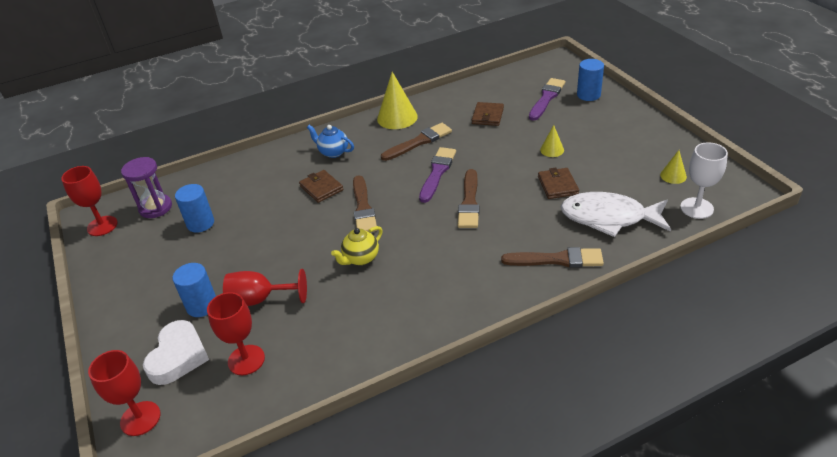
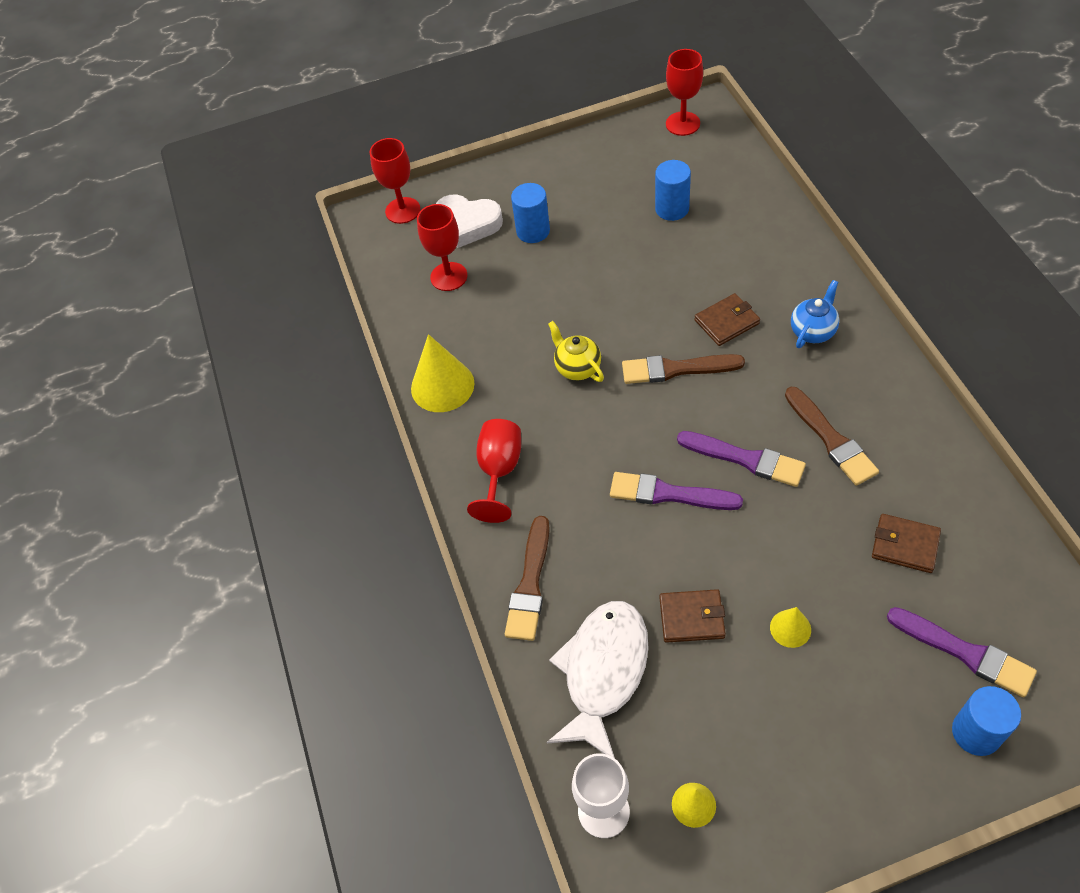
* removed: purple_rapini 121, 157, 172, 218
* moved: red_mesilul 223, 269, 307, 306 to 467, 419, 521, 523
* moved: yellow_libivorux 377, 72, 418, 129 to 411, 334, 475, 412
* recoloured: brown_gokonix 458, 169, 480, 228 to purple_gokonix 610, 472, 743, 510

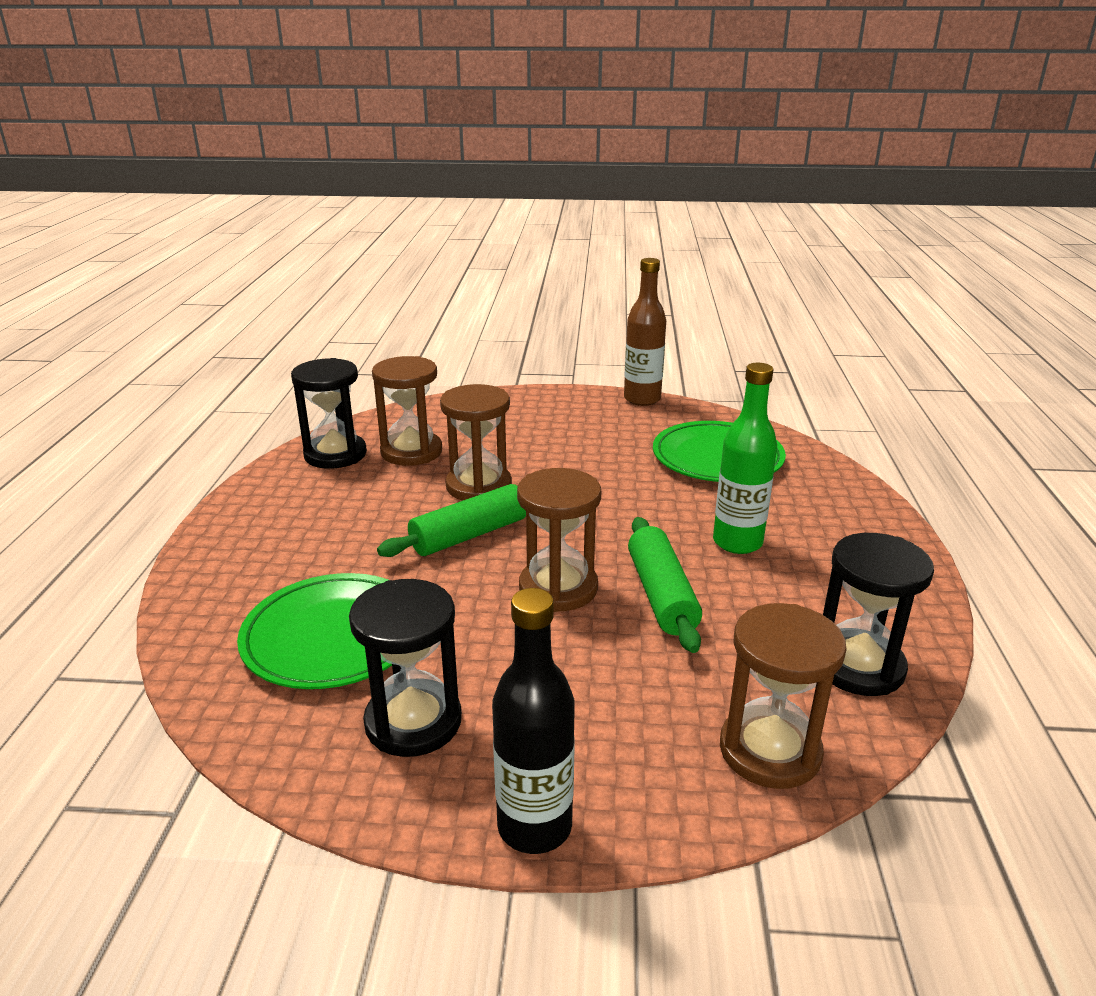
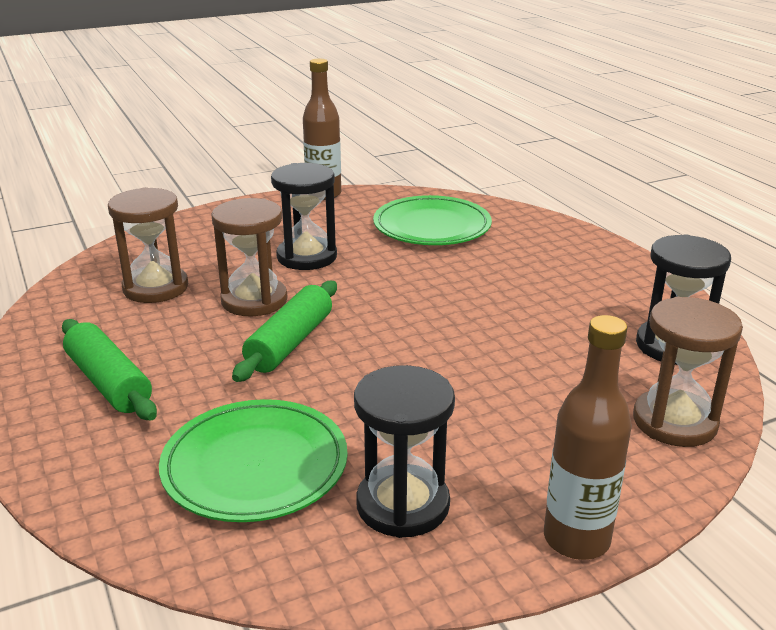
* moved: black_rapini 291, 358, 367, 469 to 271, 163, 337, 270
* recoloured: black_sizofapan 492, 588, 575, 854 to brown_sizofapan 544, 315, 632, 560
* removed: brown_rapini 517, 468, 601, 612
* moved: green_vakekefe 628, 517, 702, 653 to 62, 319, 157, 420
* removed: green_sizofapan 713, 363, 777, 554

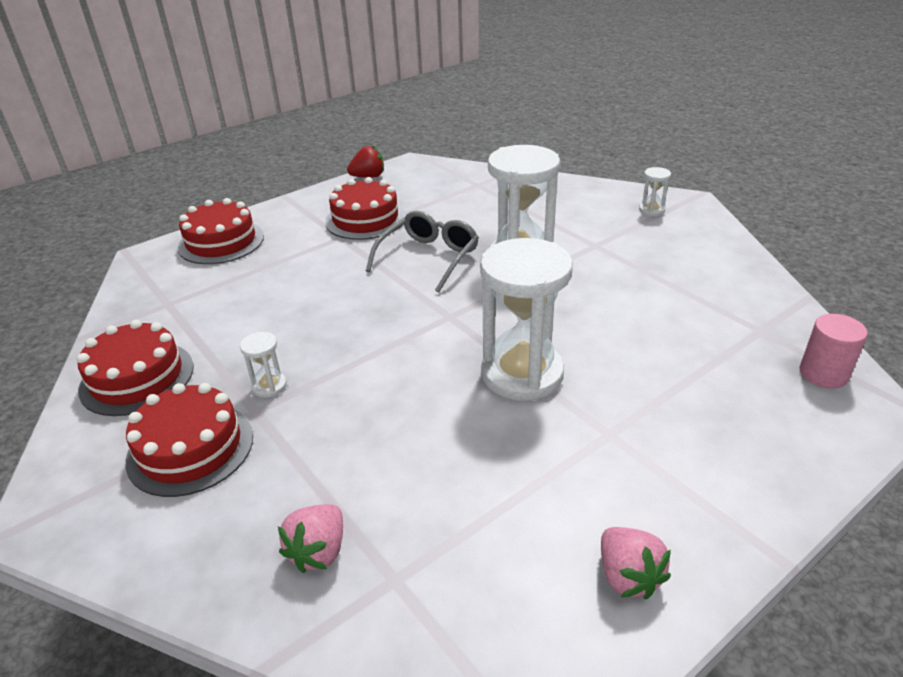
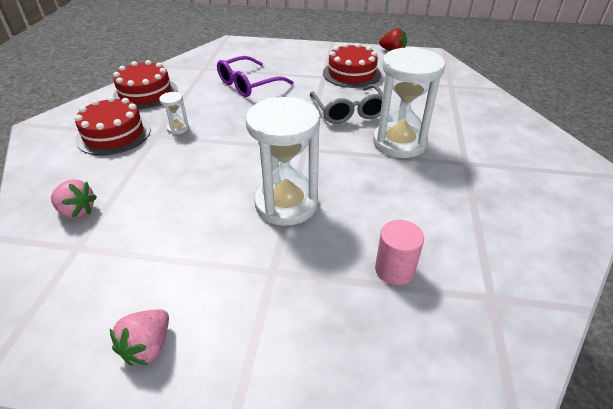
* removed: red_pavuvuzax 178, 198, 264, 264
* turned: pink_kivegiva 278, 504, 343, 573 = 51, 179, 97, 219 135 degrees counterclockwise
* turned: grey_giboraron 366, 211, 479, 292 = 310, 84, 383, 124 90 degrees clockwise
* removed: white_rapini 639, 167, 671, 216
* moved: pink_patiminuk 800, 314, 868, 389 to 375, 220, 424, 285
* added: purple_giboraron 217, 56, 294, 97

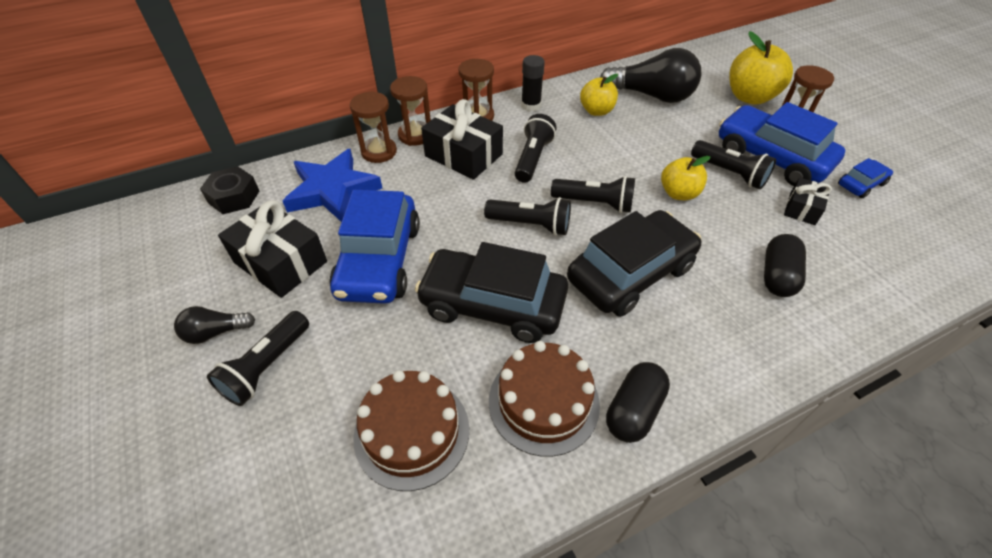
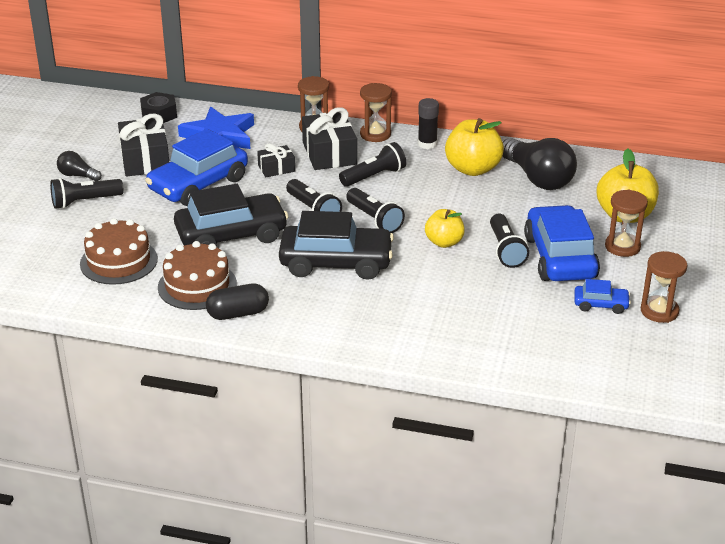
* moved: brown_rapini 350, 91, 397, 163 to 641, 251, 687, 323
* turned: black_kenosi 415, 242, 568, 343 = 174, 184, 288, 246 105 degrees clockwise
* resized: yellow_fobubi 580, 74, 618, 116 = 445, 118, 504, 176 x1.58
* removed: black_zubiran 764, 234, 806, 297
* moved: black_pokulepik 784, 177, 832, 225 to 257, 143, 295, 177

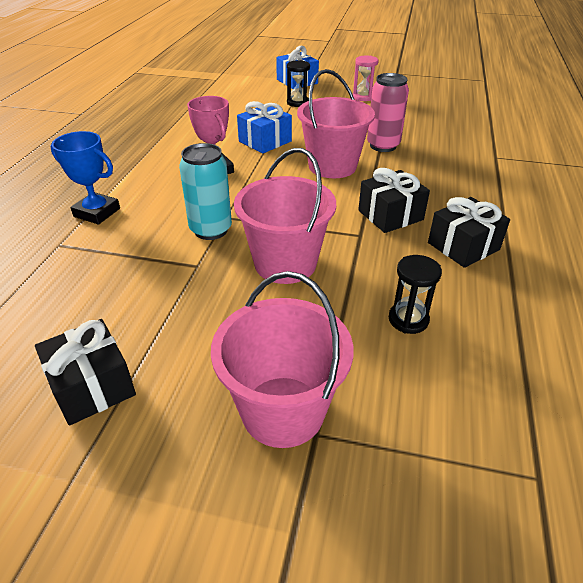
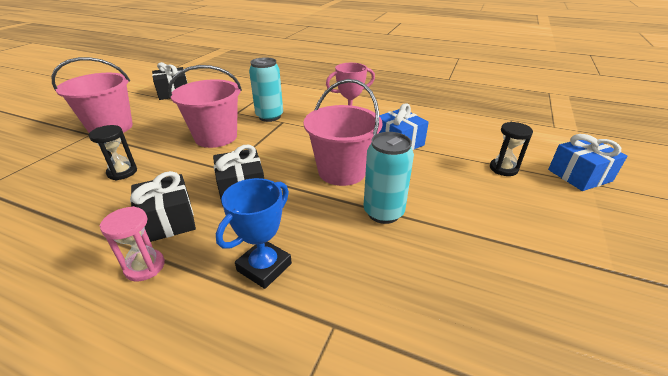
* moved: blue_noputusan 51, 131, 120, 225 to 216, 178, 292, 289
* moved: pink_rapini 353, 56, 379, 101 to 99, 206, 165, 281
* recoloured: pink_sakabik 367, 73, 409, 152 to turquoise_sakabik 364, 132, 414, 224

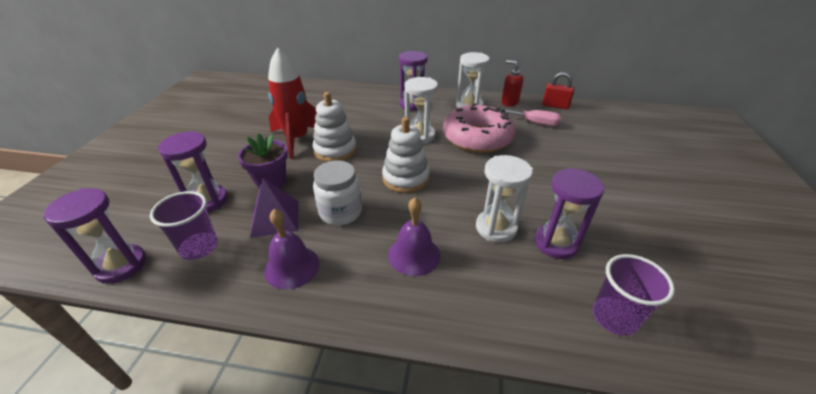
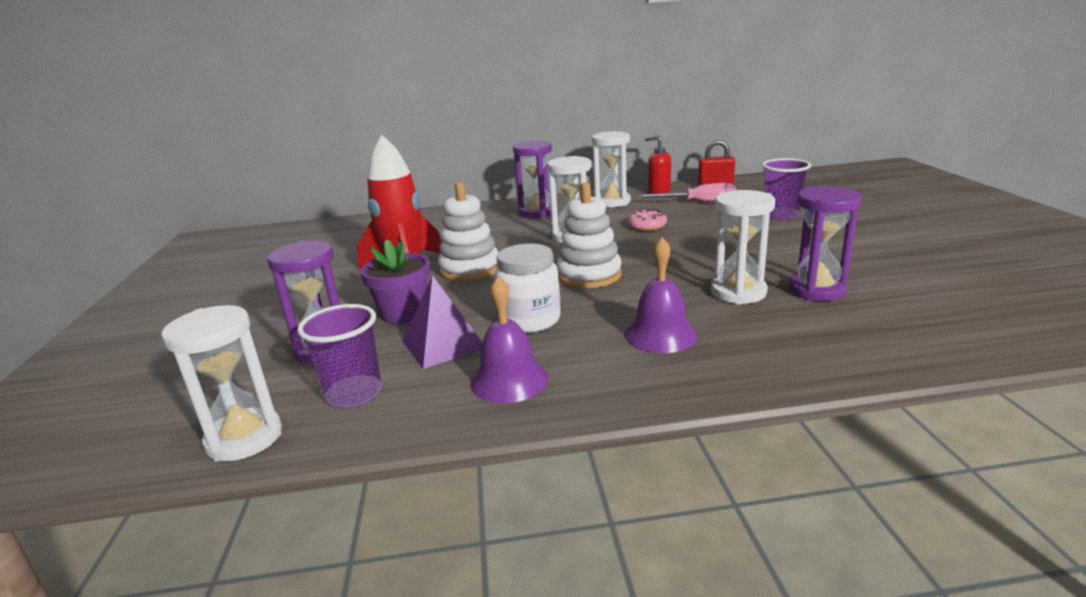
* recoloured: purple_rapini 43, 188, 146, 284 to white_rapini 162, 305, 282, 462
* resized: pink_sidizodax 443, 103, 515, 153 = 628, 209, 667, 231 x0.41
* moved: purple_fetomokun 593, 254, 675, 336 to 762, 158, 811, 220

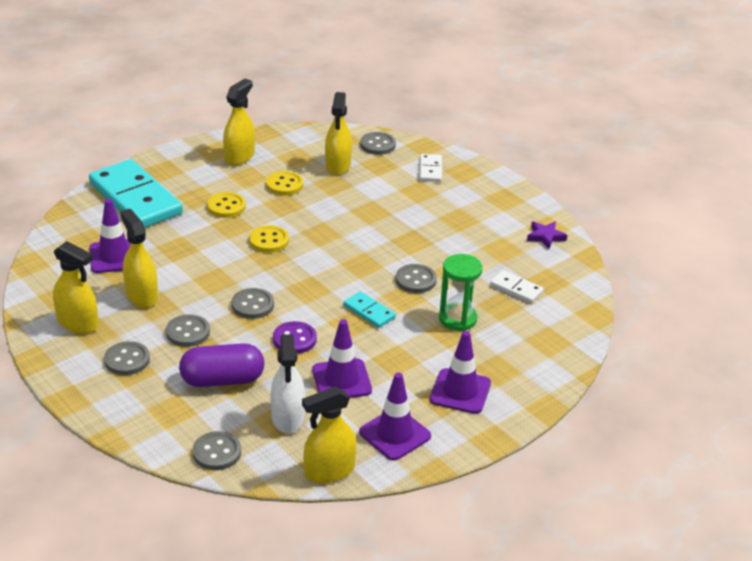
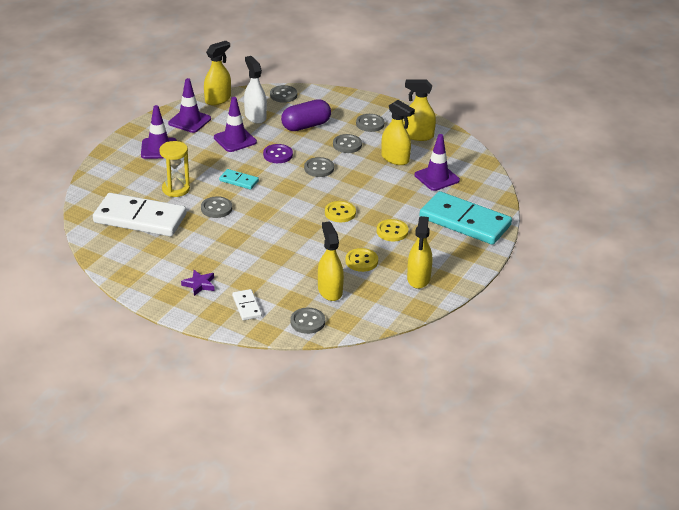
* recoloured: green_rapini 439, 254, 482, 331 to yellow_rapini 159, 141, 190, 197
* resized: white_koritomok 490, 270, 544, 303 = 93, 193, 186, 237 x2.25
* moved: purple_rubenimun 527, 221, 567, 249 to 181, 270, 215, 296

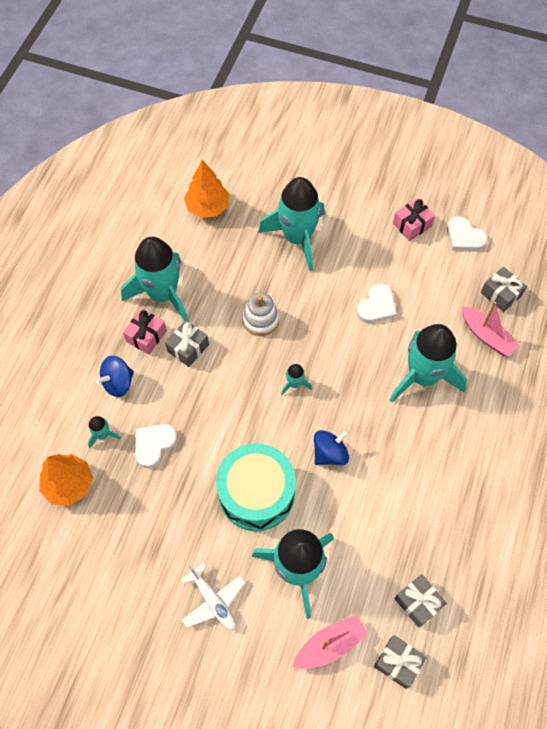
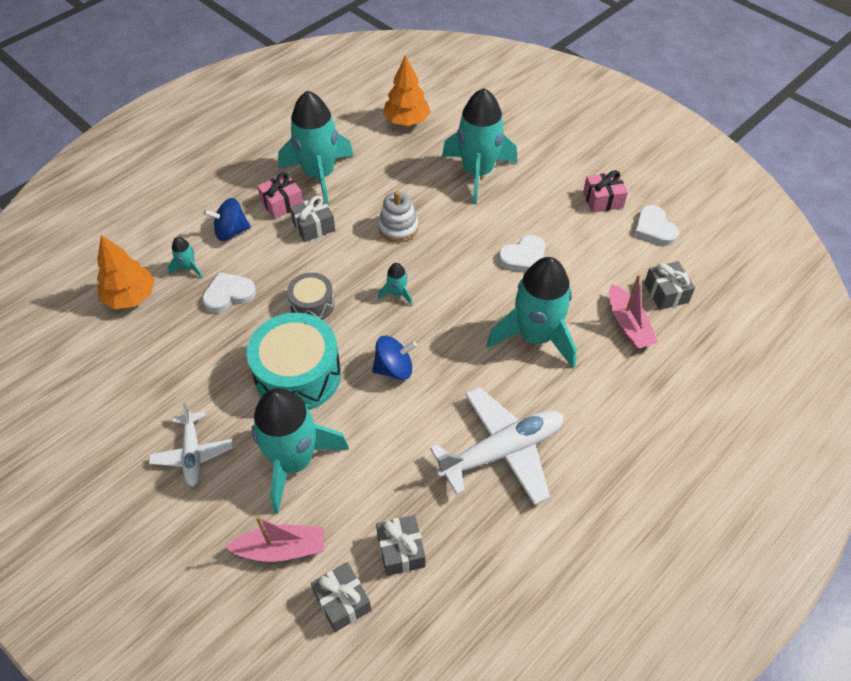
* added: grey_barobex 287, 273, 335, 320
* added: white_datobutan 430, 387, 563, 505

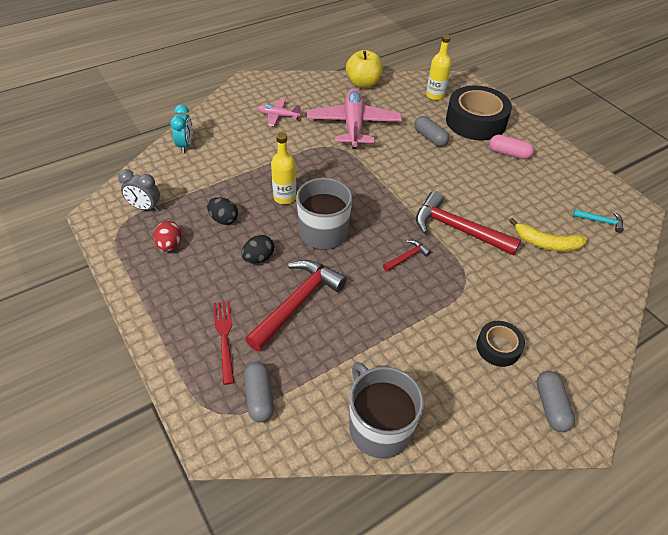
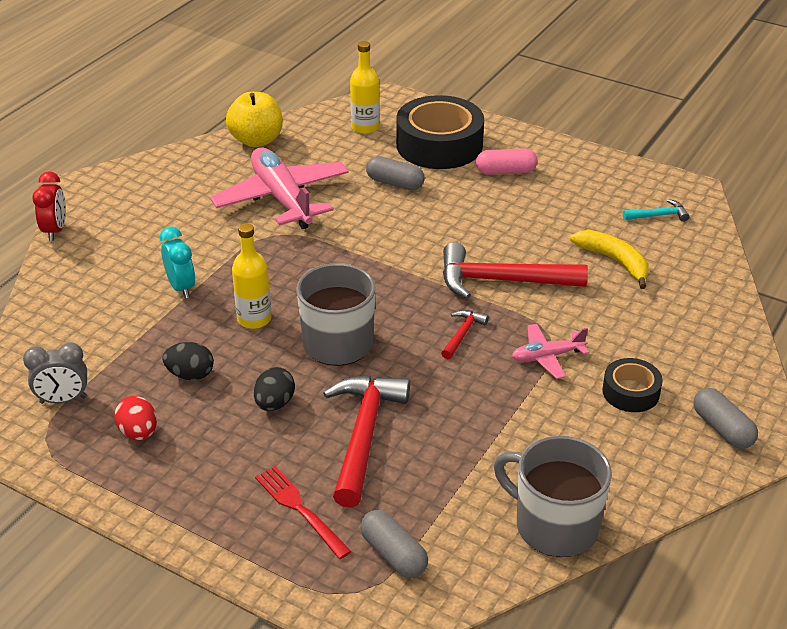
* moved: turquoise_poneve 170, 104, 193, 153 to 160, 227, 196, 298
* moved: pink_datobutan 258, 98, 301, 126 to 512, 324, 589, 379
* turned: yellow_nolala 509, 218, 588, 252 = 570, 230, 649, 289 120 degrees counterclockwise
* added: red_poneve 32, 171, 66, 241

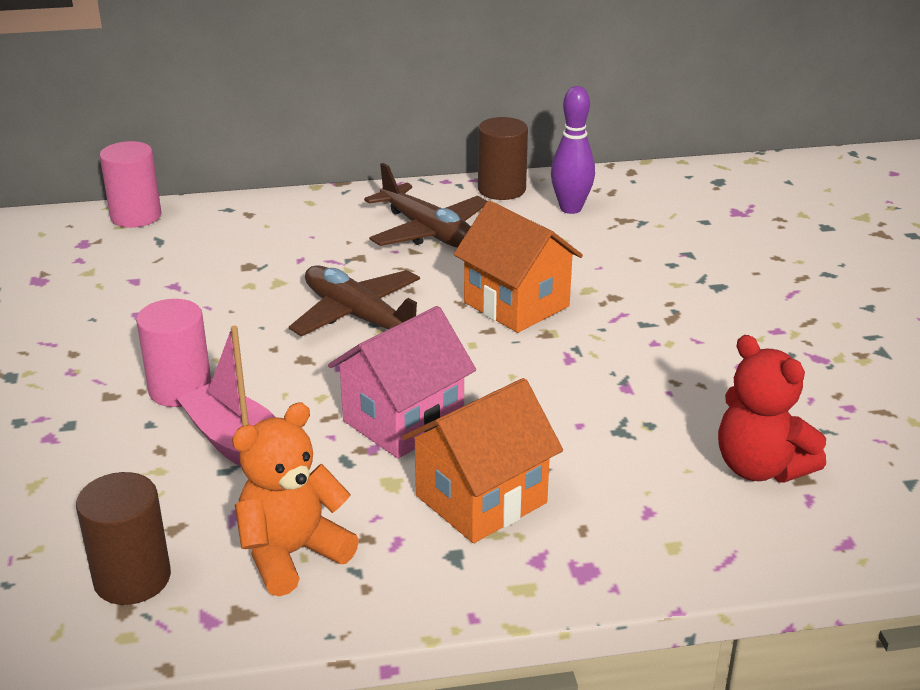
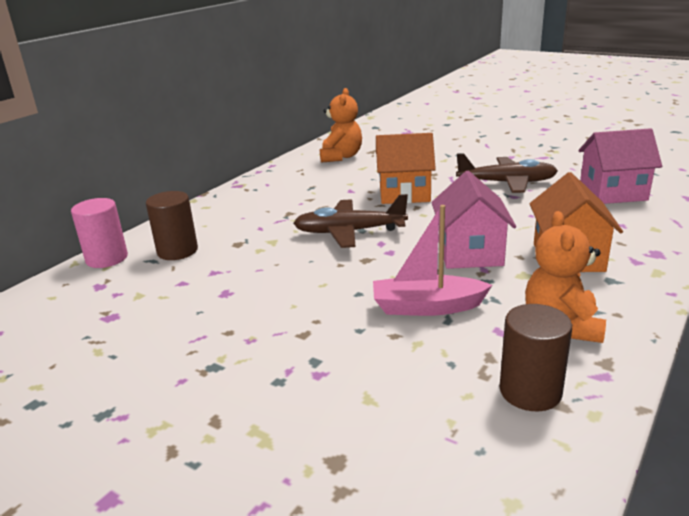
* removed: pink_patiminuk 136, 299, 211, 407
* moved: brown_datobutan 364, 163, 487, 248 to 456, 153, 558, 193
* moved: brown_patiminuk 478, 117, 528, 200 to 146, 191, 198, 260
* replaced: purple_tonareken 551, 86, 595, 214 to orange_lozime 320, 88, 362, 163
* replaced: red_lozime 718, 335, 826, 483 to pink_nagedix 578, 128, 662, 204

